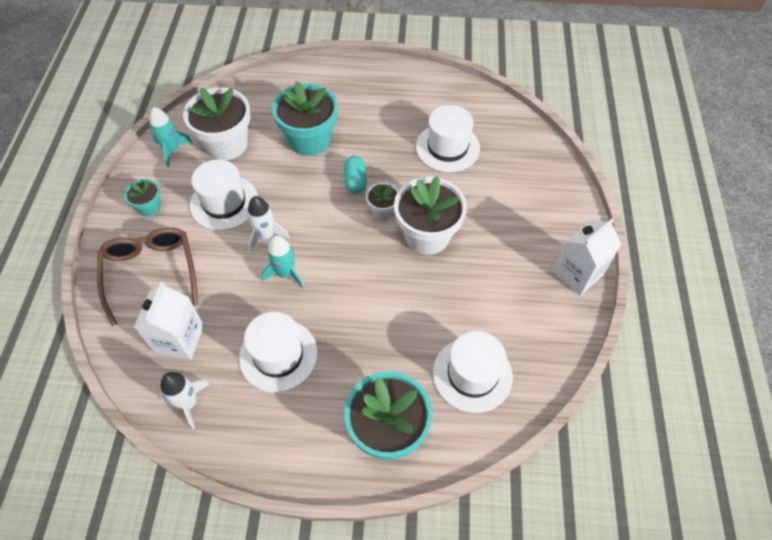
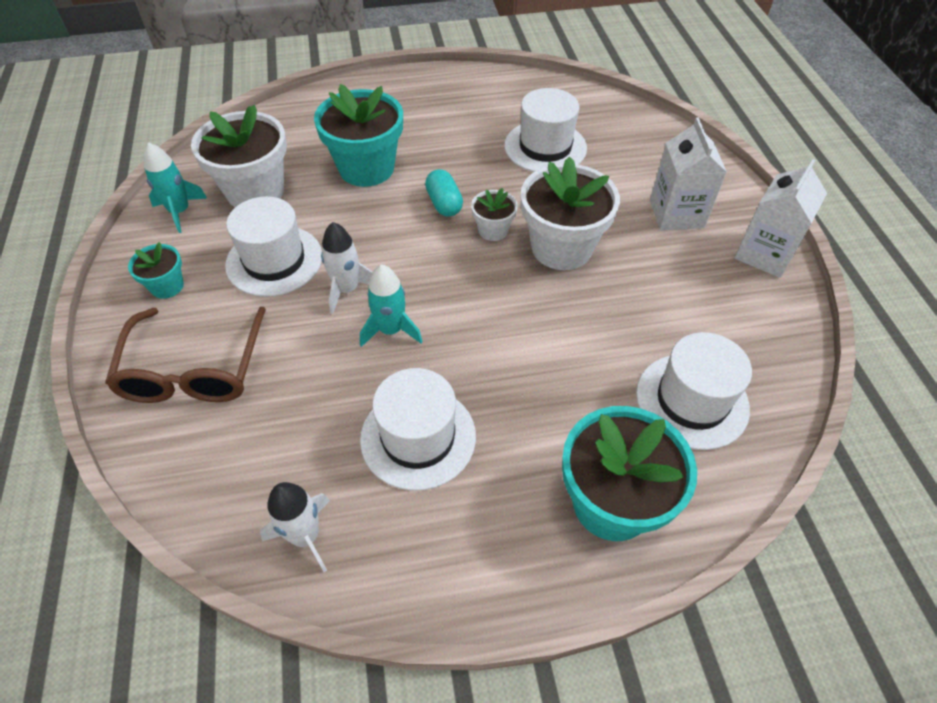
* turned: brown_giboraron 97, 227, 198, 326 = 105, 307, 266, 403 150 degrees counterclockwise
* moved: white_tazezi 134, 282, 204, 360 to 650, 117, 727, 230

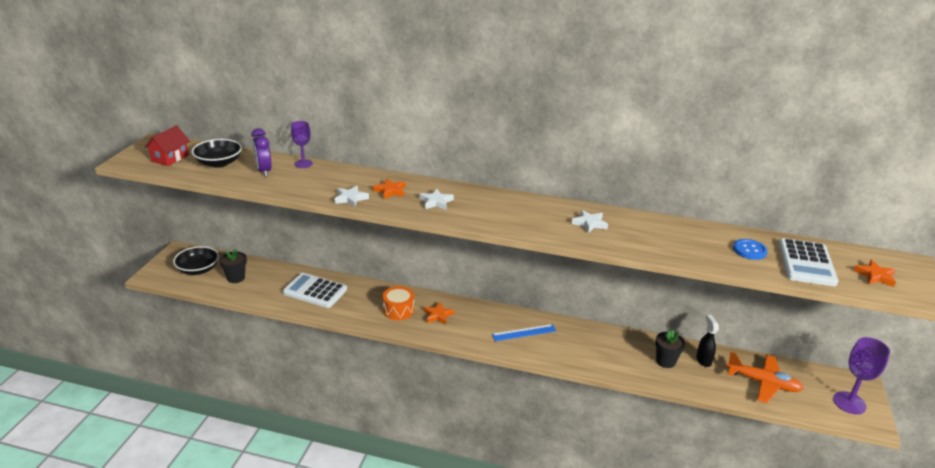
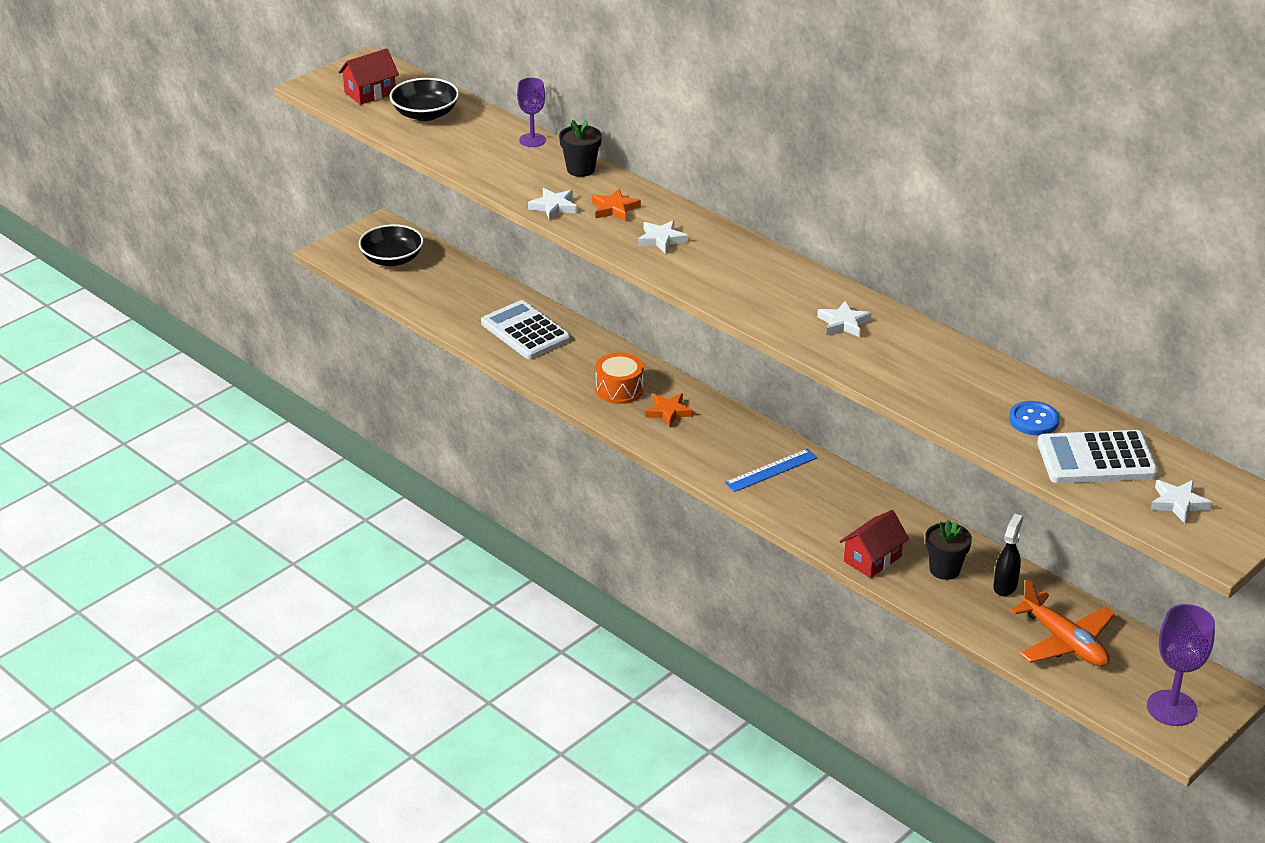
* moved: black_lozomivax 220, 248, 247, 283 to 559, 119, 602, 177
* removed: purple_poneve 252, 128, 272, 177
* turned: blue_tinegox 492, 324, 556, 341 = 725, 449, 817, 492 45 degrees counterclockwise
* turned: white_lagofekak 779, 238, 838, 286 = 1037, 430, 1158, 483 45 degrees clockwise
* recoloured: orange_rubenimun 853, 260, 896, 287 to white_rubenimun 1150, 480, 1212, 523
* added: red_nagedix 839, 510, 909, 578

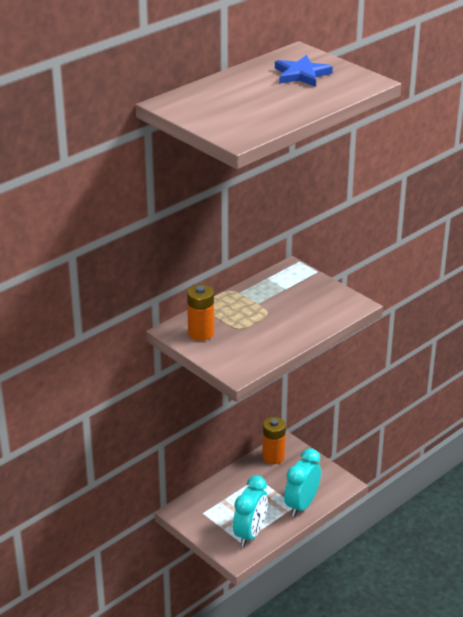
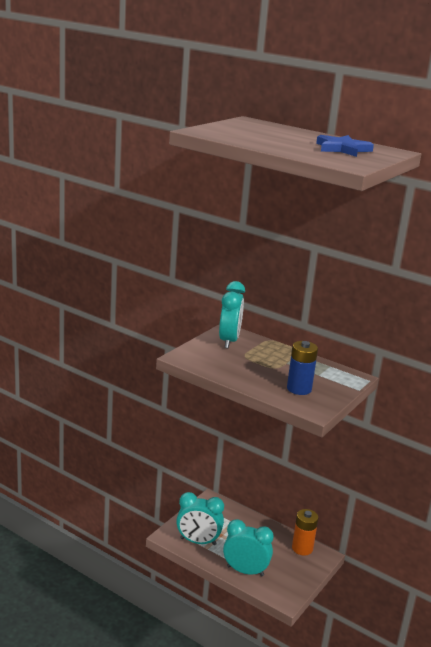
* replaced: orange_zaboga 187, 284, 214, 341 to turquoise_poneve 219, 281, 245, 348
* added: blue_zaboga 287, 341, 318, 395

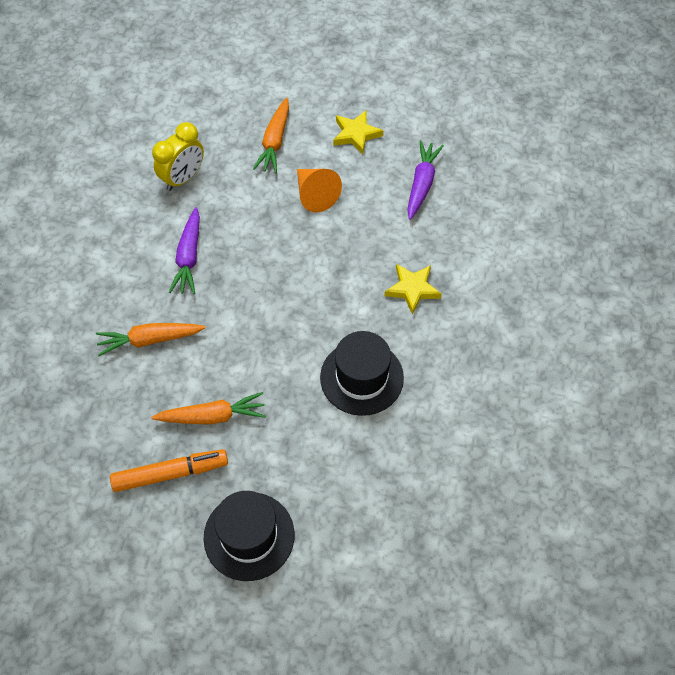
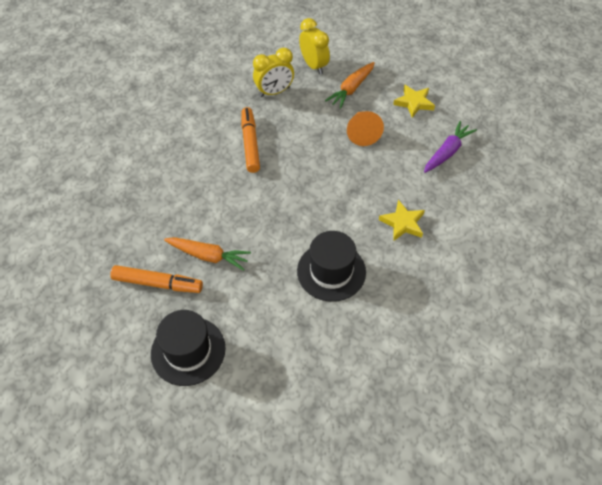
* removed: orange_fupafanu 96, 323, 206, 356
* replaced: purple_fupafanu 169, 207, 200, 294 to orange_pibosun 242, 107, 260, 173
* added: yellow_poneve 299, 18, 330, 75

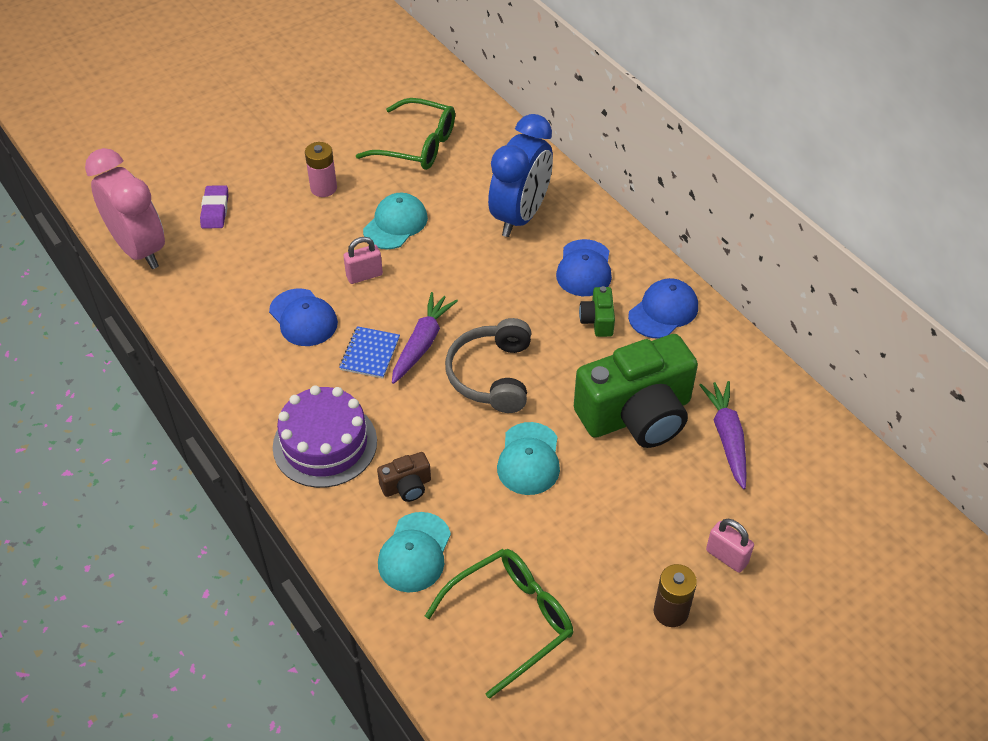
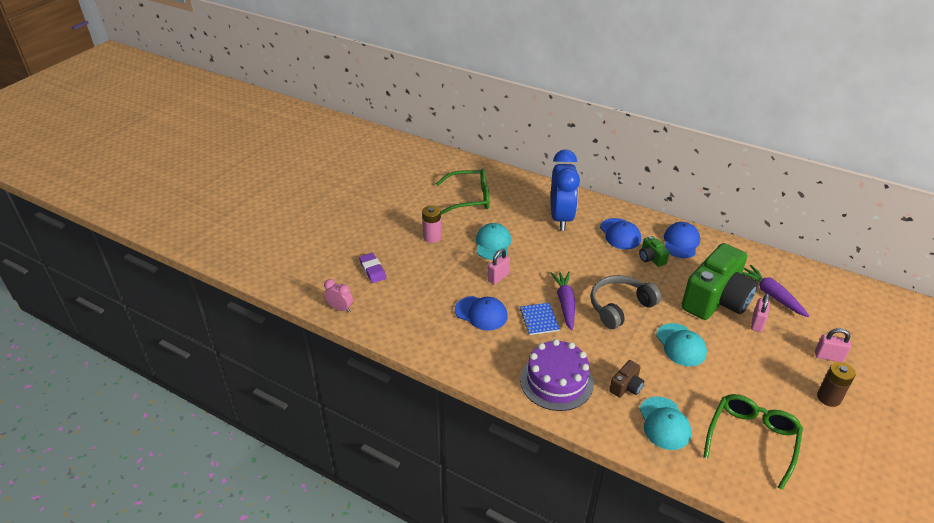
* resized: pink_poneve 85, 148, 165, 269 = 324, 279, 353, 313 x0.44
* turned: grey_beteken 445, 318, 531, 413 = 590, 275, 661, 329 75 degrees clockwise
* added: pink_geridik 751, 293, 770, 332

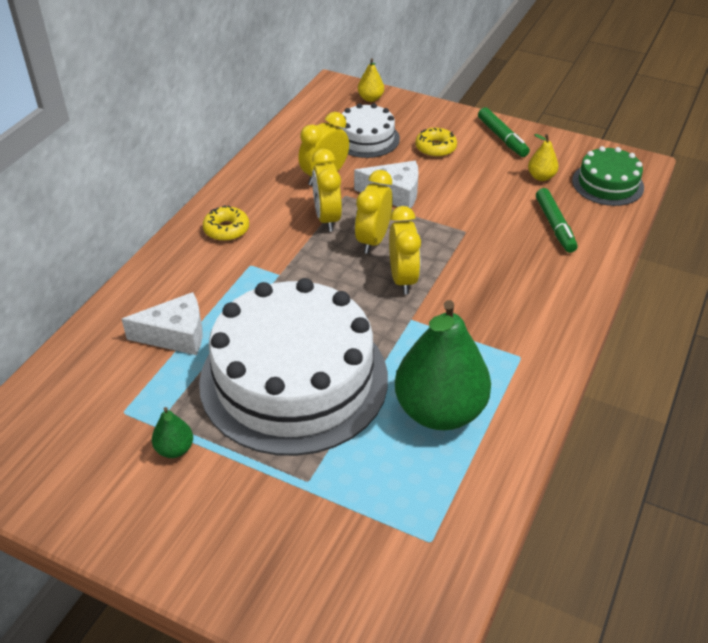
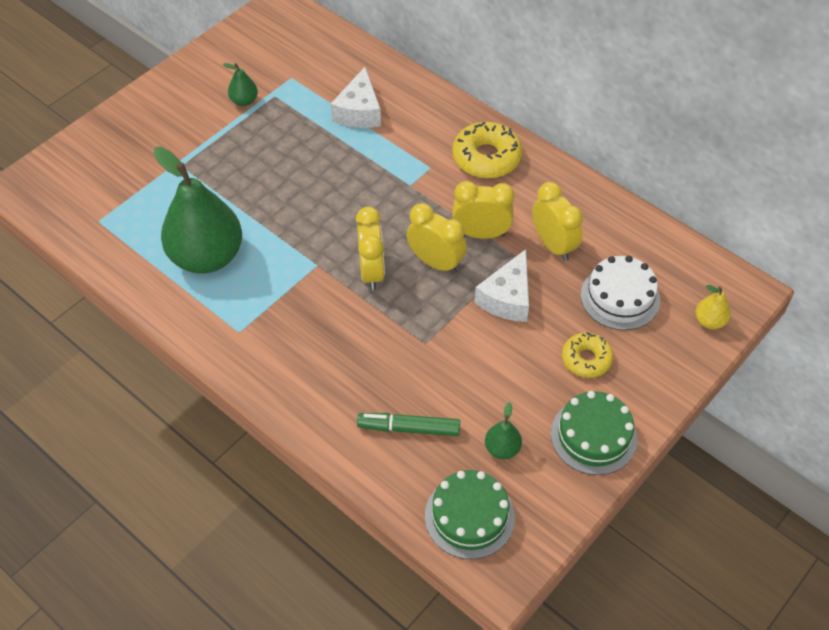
* removed: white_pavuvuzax 199, 278, 388, 456
* resized: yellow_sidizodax 203, 205, 249, 241 = 452, 122, 523, 179 x1.56
* turned: yellow_poneve 389, 206, 421, 295 = 356, 207, 385, 290 105 degrees counterclockwise
* replaced: green_pibosun 478, 107, 530, 157 to green_pavuvuzax 551, 391, 637, 475
* recoloured: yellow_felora 528, 134, 559, 181 to green_felora 485, 402, 522, 459

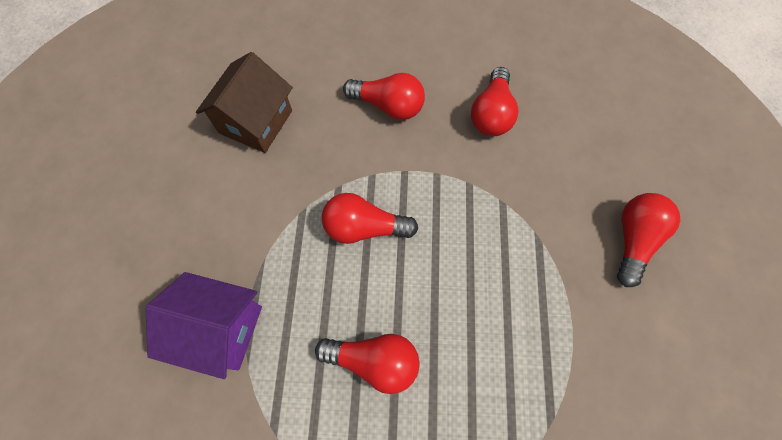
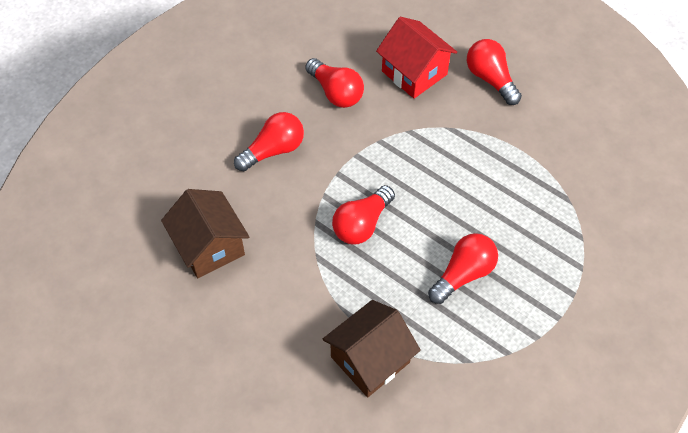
* recoloured: purple_nagedix 146, 272, 262, 379 to brown_nagedix 323, 300, 421, 397
* added: red_nagedix 376, 17, 457, 99

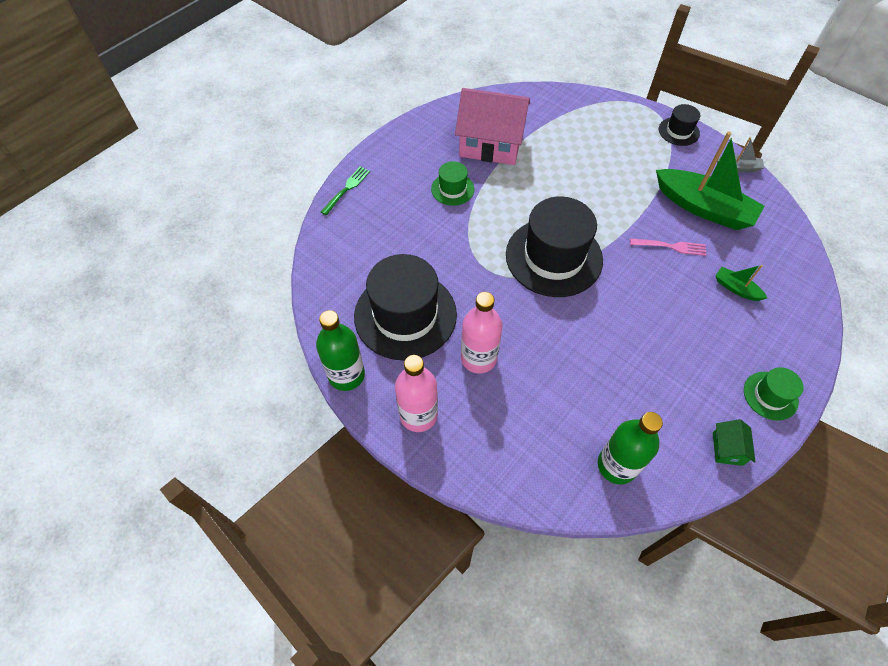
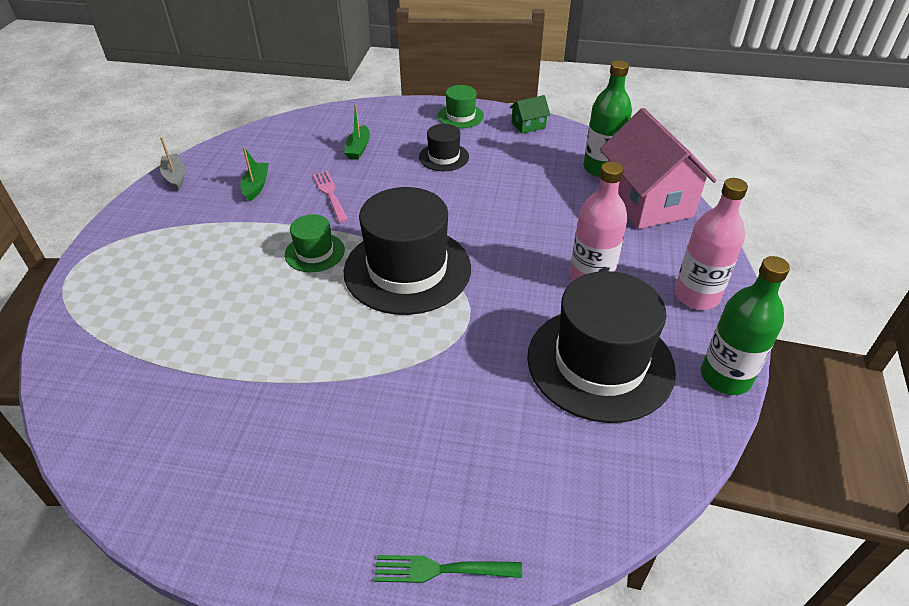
* moved: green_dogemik 431, 161, 474, 206 to 285, 214, 345, 272
* moved: pink_nagedix 455, 88, 530, 165 to 600, 108, 717, 229
* resized: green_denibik 656, 131, 765, 230 = 240, 147, 269, 202 x0.45
* moved: black_dogemik 659, 104, 700, 146 to 419, 124, 469, 171

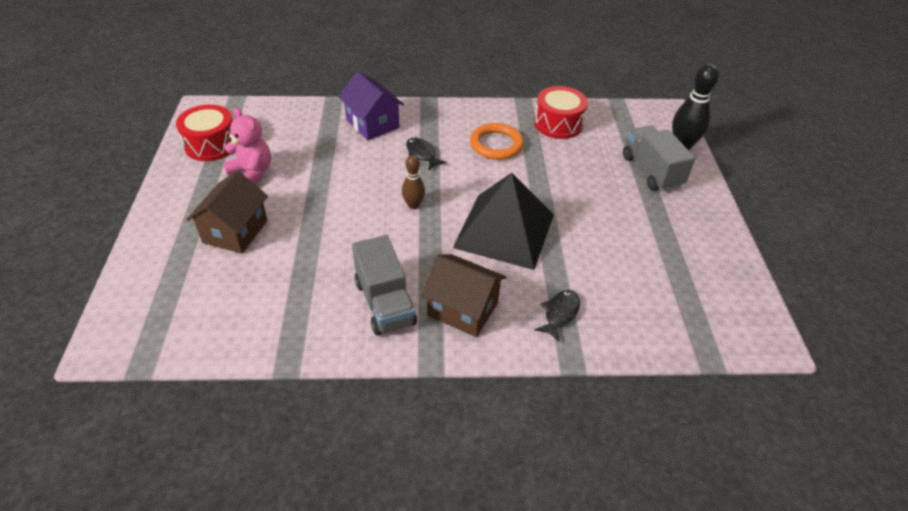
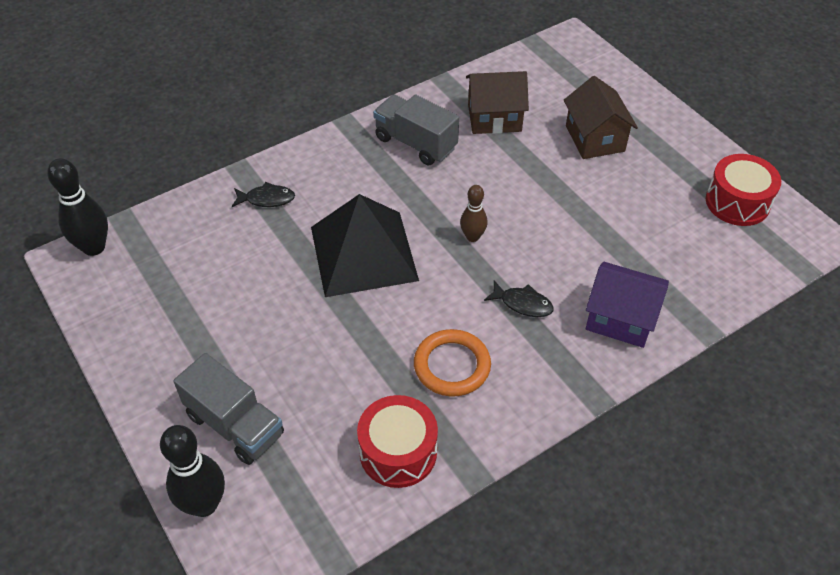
* removed: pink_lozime 223, 108, 271, 184
* moved: brown_nagedix 421, 254, 507, 337 to 466, 71, 529, 134
* turned: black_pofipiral 535, 290, 580, 341 = 232, 182, 295, 207 90 degrees counterclockwise
* added: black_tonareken 47, 158, 108, 256

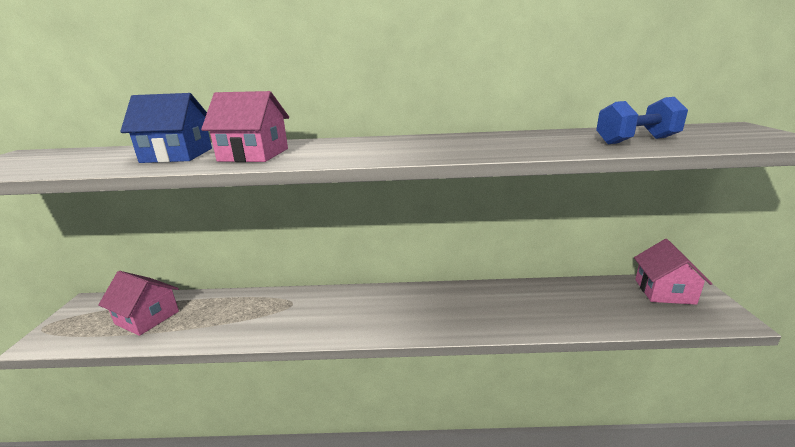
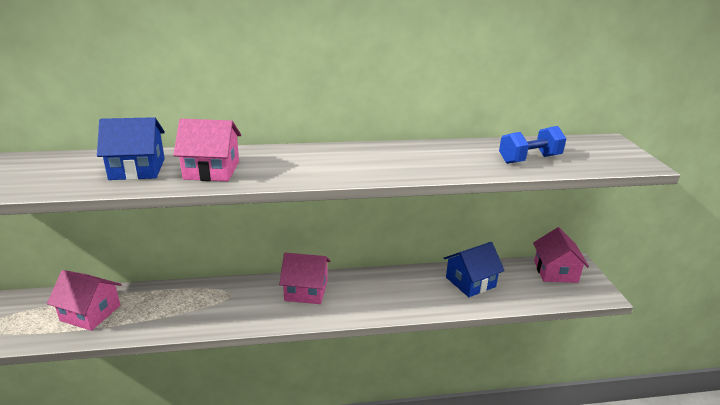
* added: pink_nagedix 279, 253, 331, 304
* added: blue_nagedix 444, 242, 505, 297

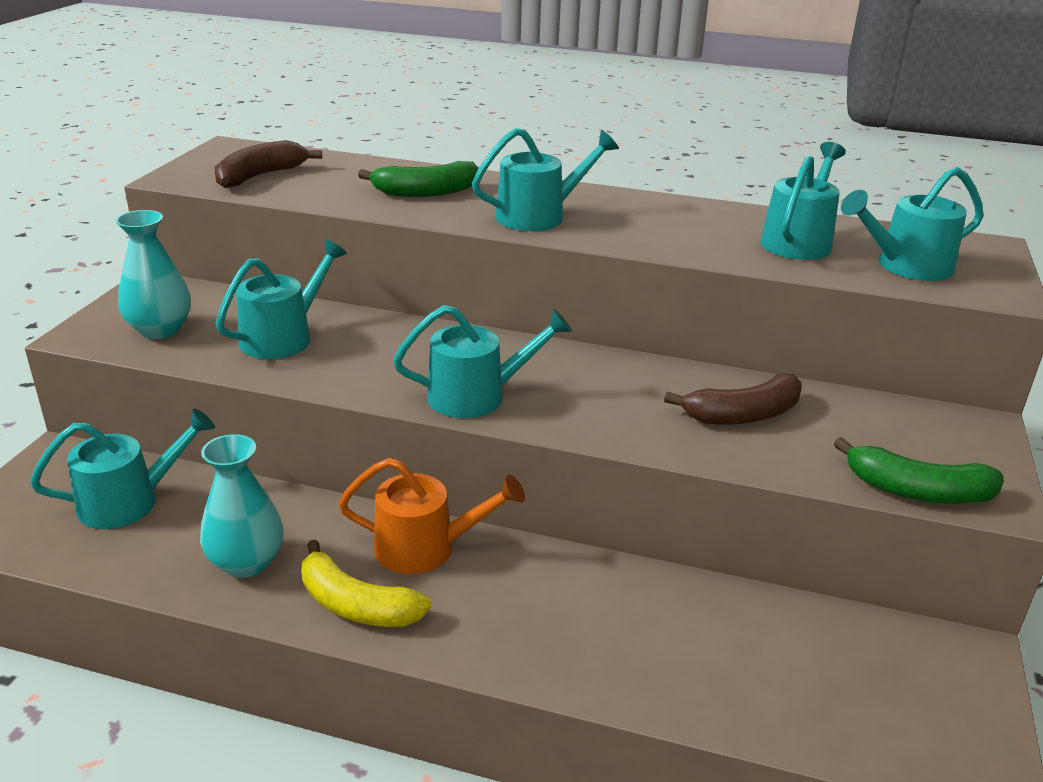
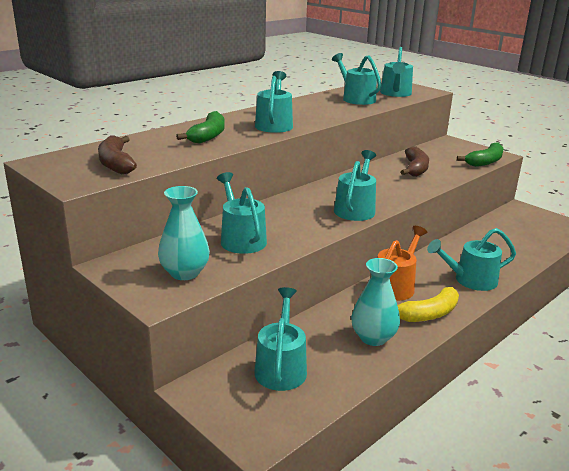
* added: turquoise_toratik 427, 228, 516, 291

